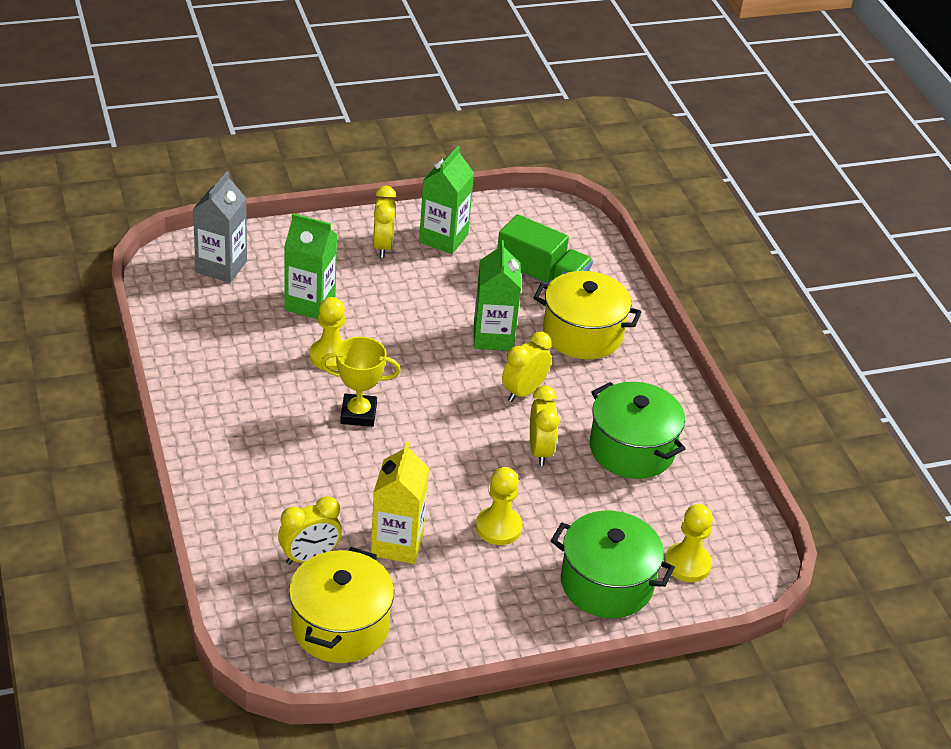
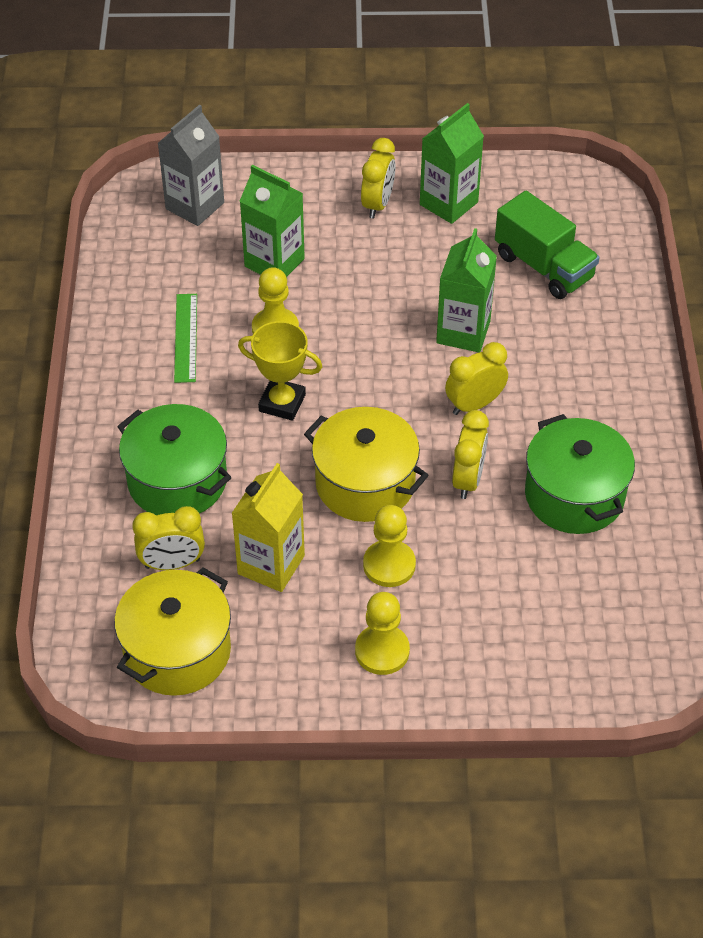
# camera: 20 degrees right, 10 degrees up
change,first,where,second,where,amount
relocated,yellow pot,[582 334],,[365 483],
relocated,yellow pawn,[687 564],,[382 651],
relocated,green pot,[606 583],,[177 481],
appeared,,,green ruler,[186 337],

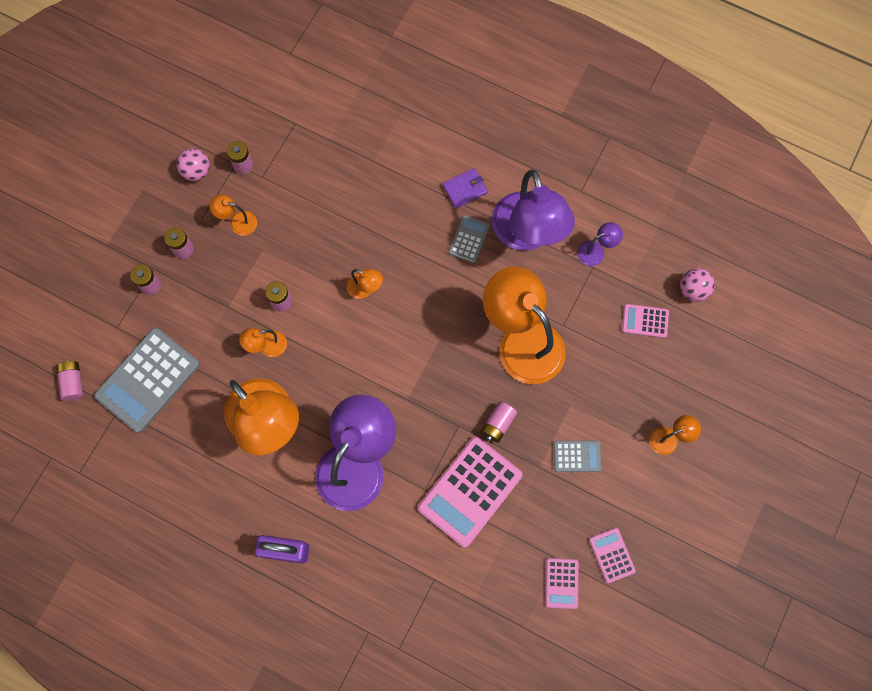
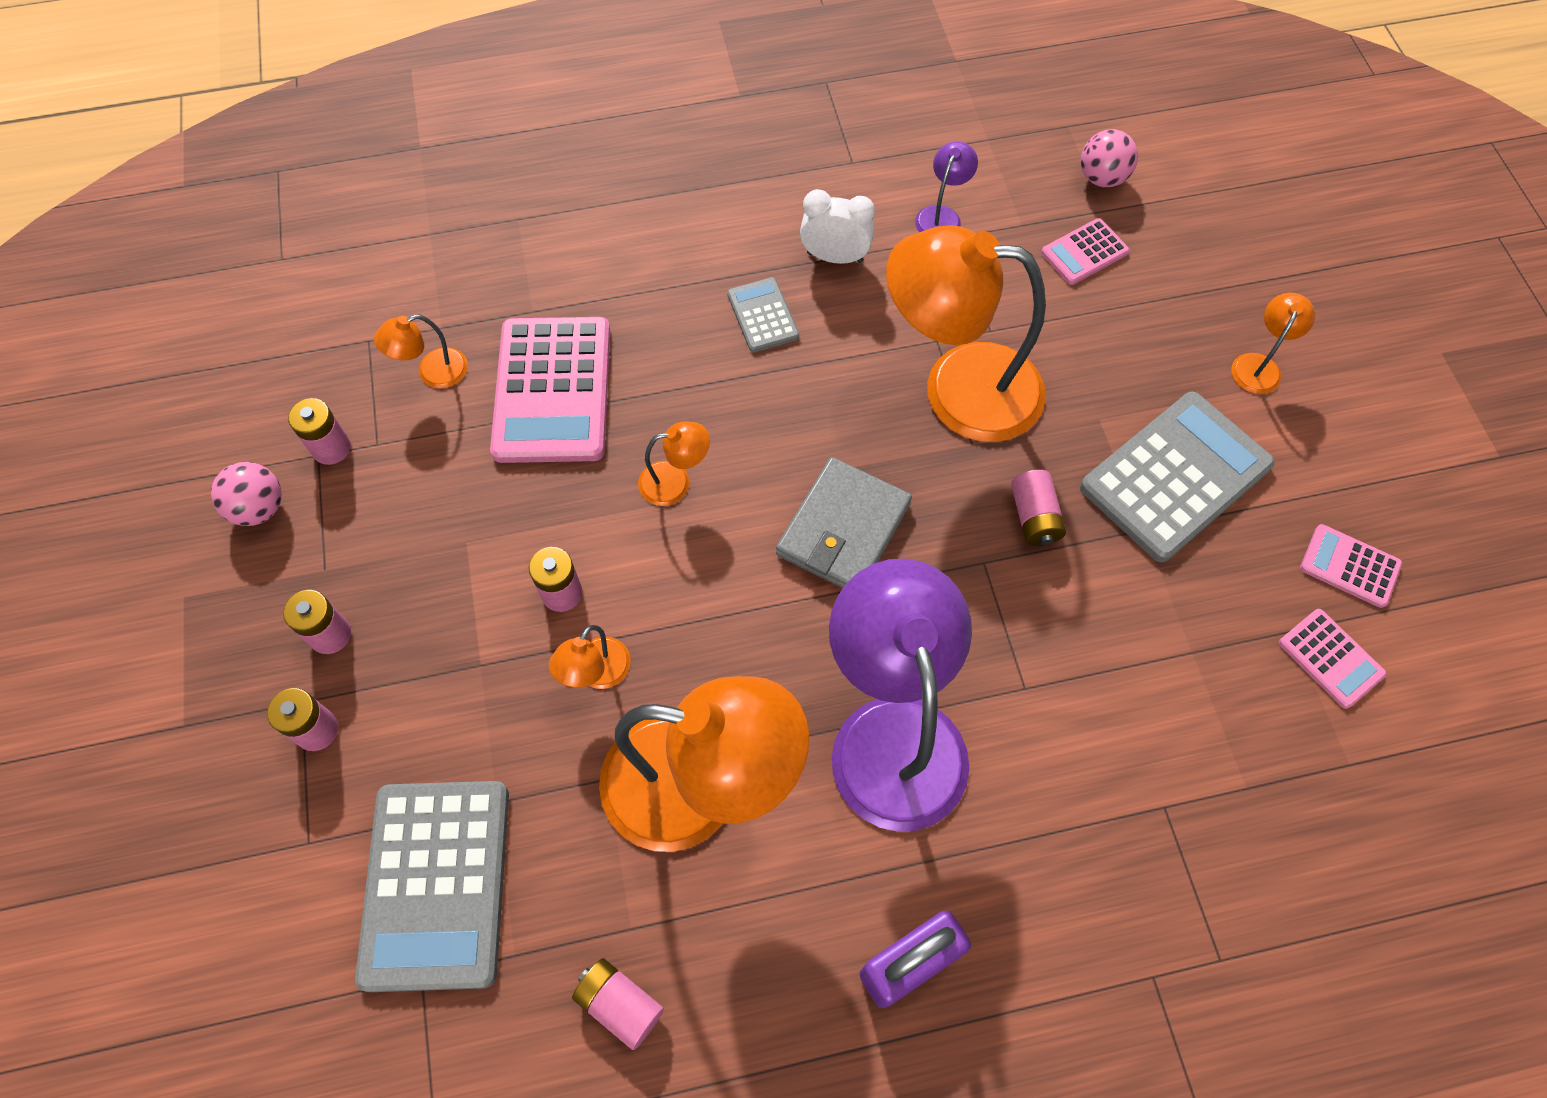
# camera: 40 degrees left, 10 degrees down
change,first,where,second,where,amount
missing,purple wallet,[465 189],,,
exchanged,purple lamp,[527 234],white clock,[835 257],
relocated,orange lamp,[238 222],,[432 372],
relocated,pink battery,[73 382],,[620 1004],
relocated,pink calculator,[470 491],,[553 390],
size,grey calculator,[577 456],,[1175 476],x2.03
appeared,,,grey wallet,[843 529],

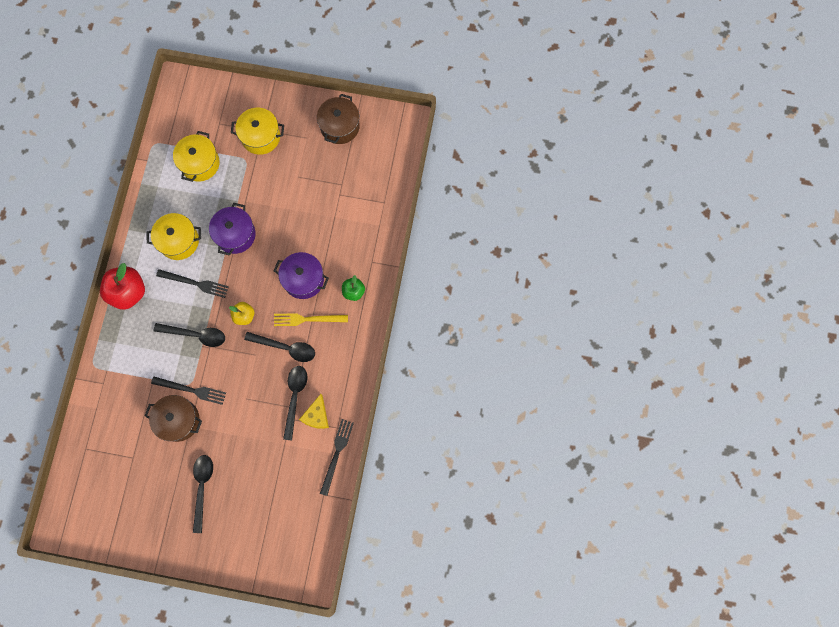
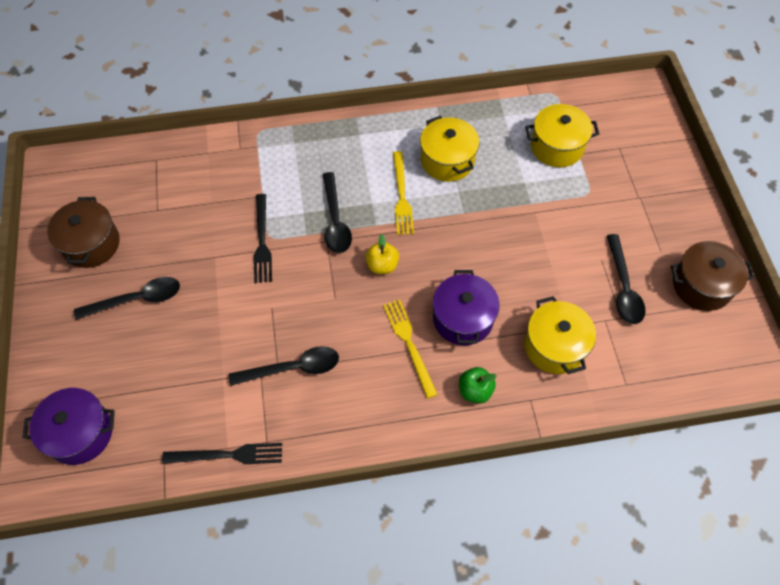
# camera: 70 degrees right, 15 degrees down
change,first,where,second,where,amount
relocated,yellow pot,[260 136],,[554 346],
relocated,purple pot,[235 235],,[80 433],
missing,red apple,[128 292],,,
colour,black fork,[195 283],yellow fork,[401 196],
relocated,black spoon,[285 348],,[623 287],
missing,yellow cheese,[317 416],,,
relocated,brown pot,[178 420],,[91 244],

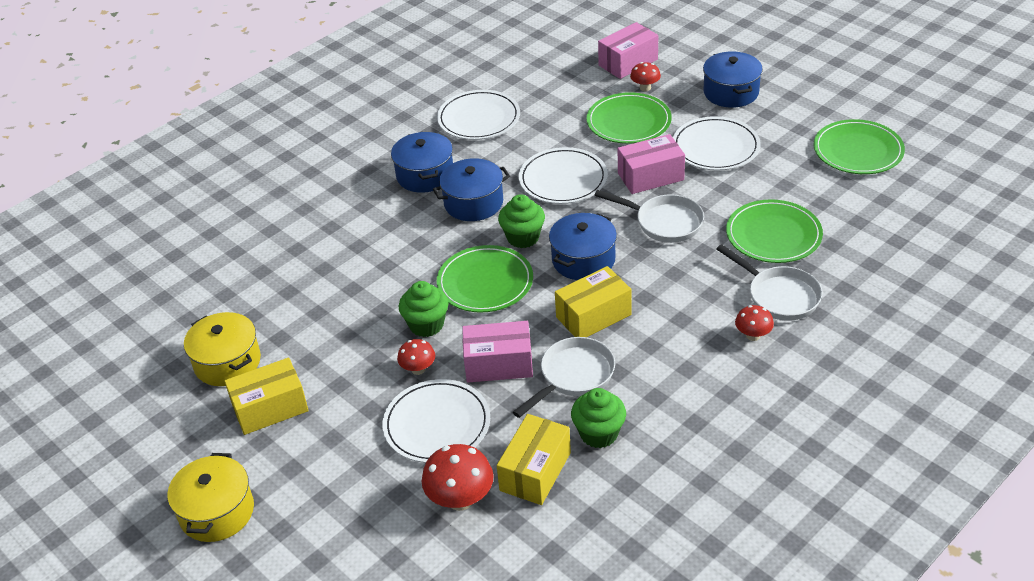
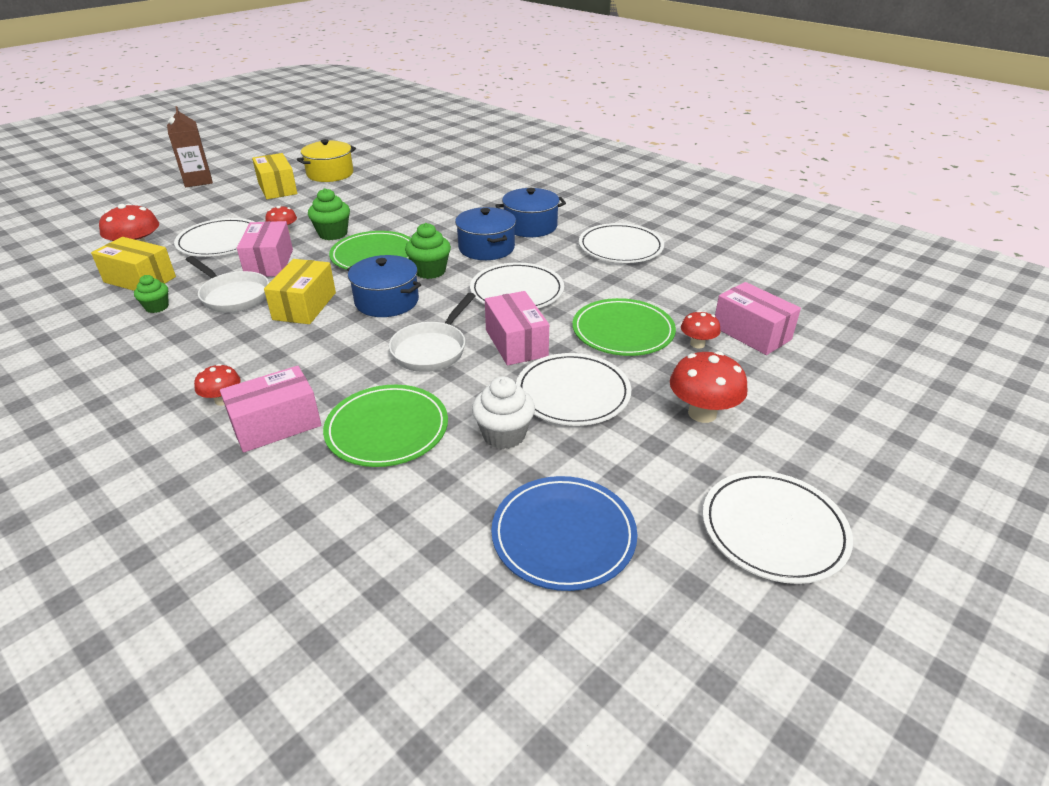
# camera: 85 degrees right, 5 degrees down
change,first,where,second,where,amount
exchanged,blue pot,[731 92],red mushroom,[702 413],
colour,green plate,[858 151],blue plate,[563 535],
exchanged,white pan,[779 296],pink box,[276 425],
spun,yellow box,[593 316],,[304 306],45 degrees clockwise
size,green cupcake,[599 433],,[157 307],x0.65
exchanged,yellow pot,[217 512],brown carton,[198 181],
appeared,,,white cupcake,[504 435],
appeared,,,white plate,[773 529],

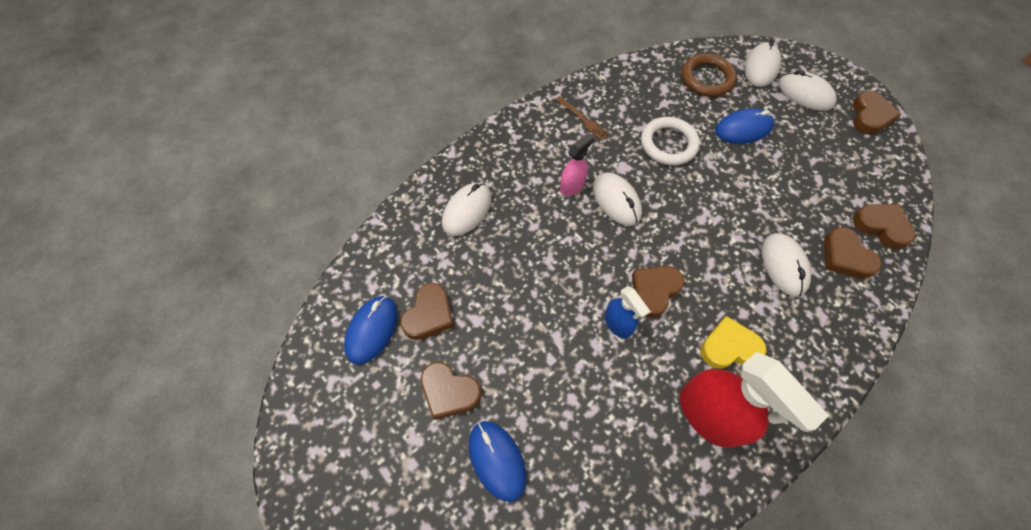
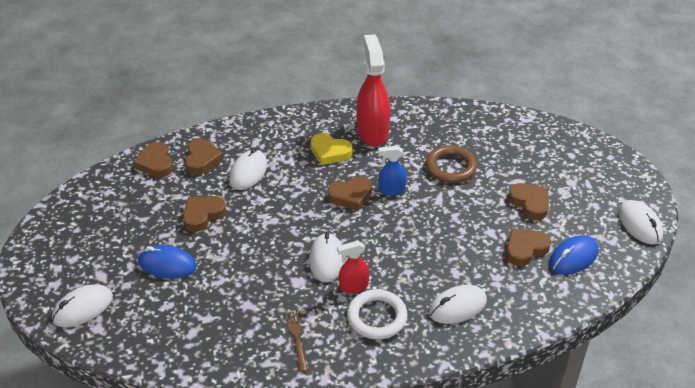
# camera: 150 degrees left, 20 degrees down
change,first,where,second,where,amount
relocated,brown ring,[707 78],,[450 167],
relocated,white mouse,[805 94],,[640 224],
relocated,brown heart,[869 116],,[203 215],
relocated,white ring,[668 144],,[377 317],
colour,pink spray bottle,[572 186],red spray bottle,[353 286],
spun,blue spray bottle,[618 324],,[391 190],90 degrees counterclockwise
missing,blue mouse,[497 460],,,

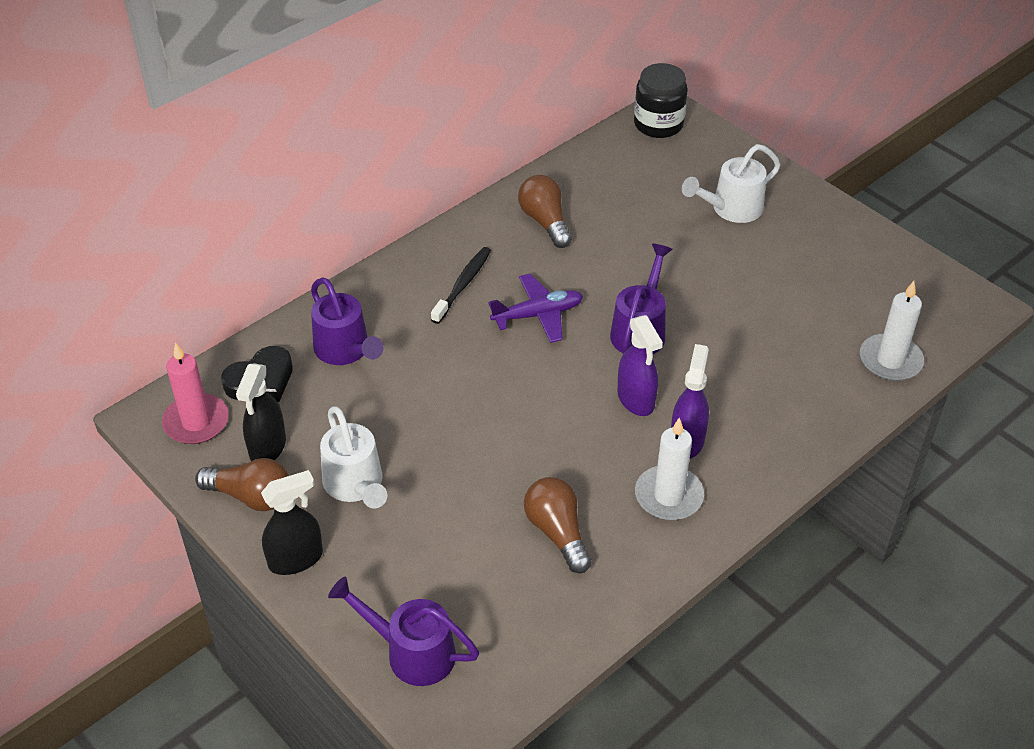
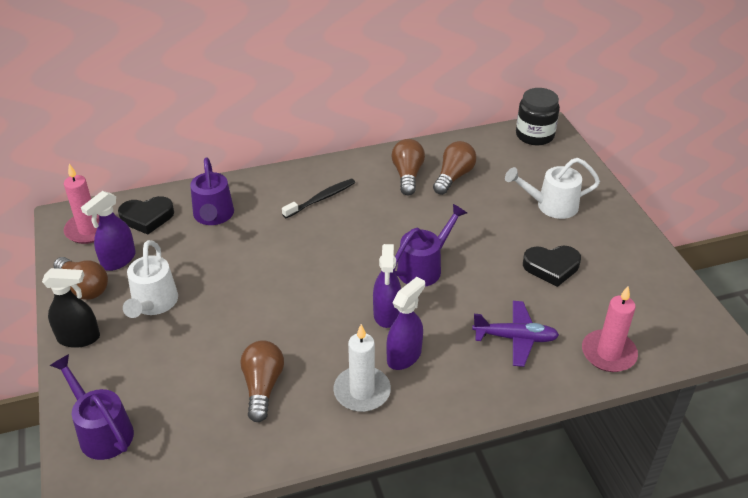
# camera: 25 degrees right, 5 degrees down
change,first,where,second,where,amount
relocated,purple plane,[538 315],,[515 338],
colour,white candle,[890 360],pink candle,[608 353],
colour,black spray bottle,[267 447],purple spray bottle,[118 260],
appeared,,,brown light bulb,[453 177],
appeared,,,black heart,[551 267],

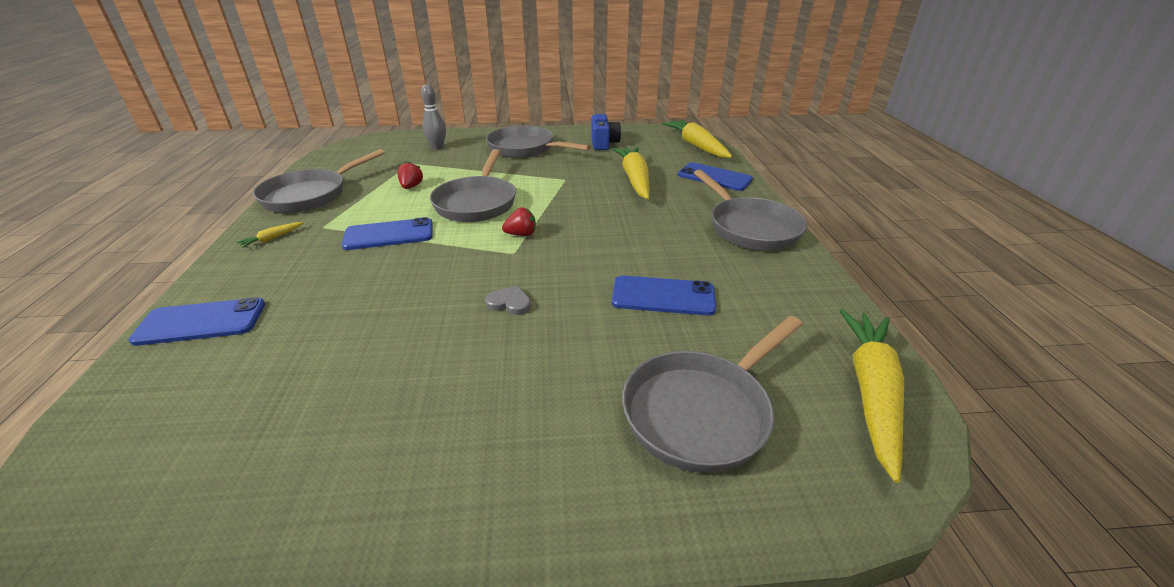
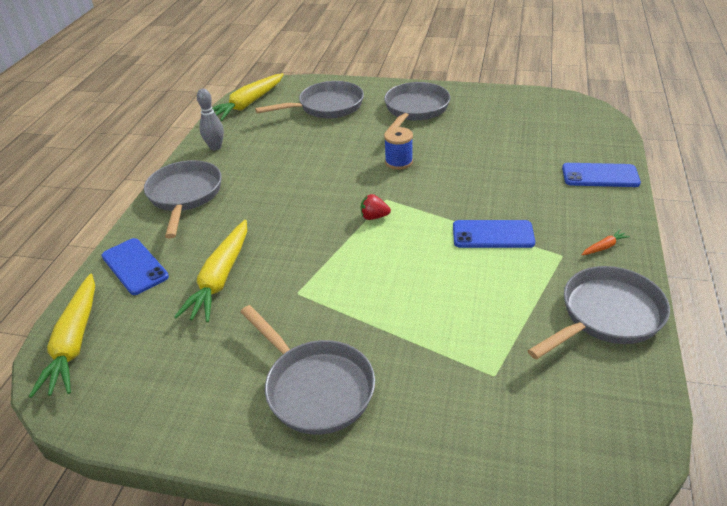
# camera: 160 degrees left, 5 degrees up
change,first,where,second,where,amount
relocated,grey bowling pin,[437 147],,[215 147],
missing,blue camera,[603 143],,,
relocated,grey pan,[477 202],,[415 110],
missing,red strawberry,[411 187],,,
colour,yellow carrot,[272 238],orange carrot,[604 247],
missing,blue phone,[663 296],,,
exchanged,grey heart,[509 303],blue spool,[399 162],

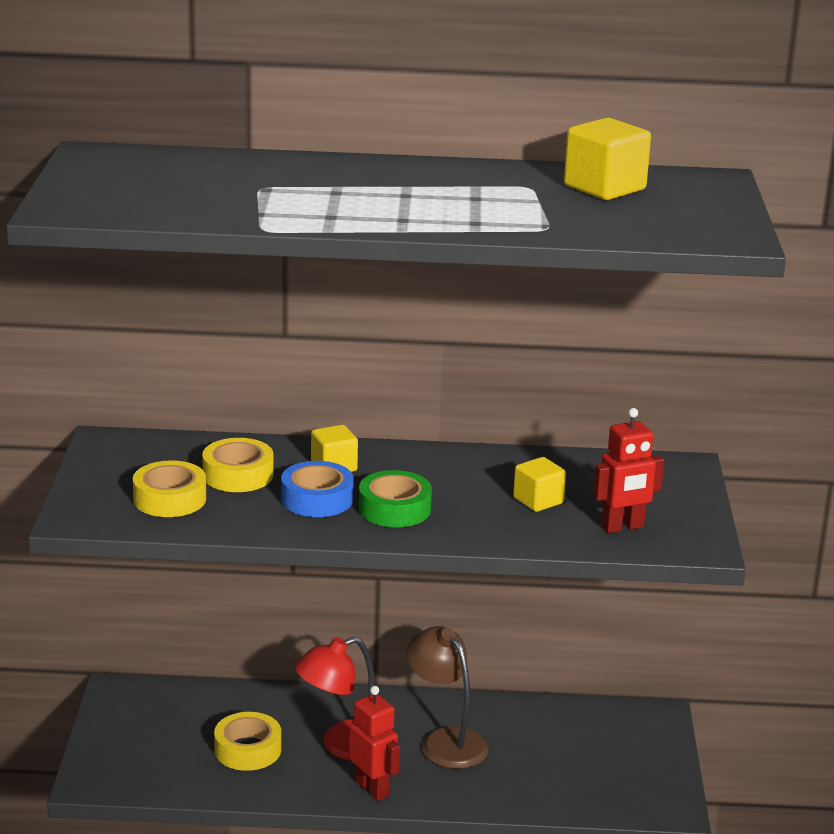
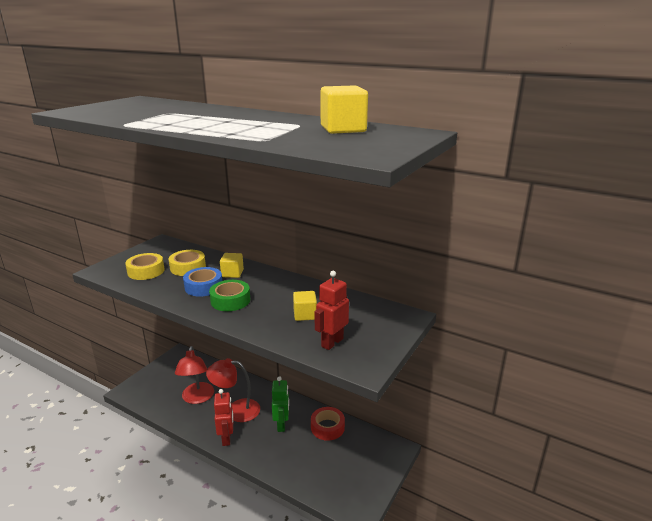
# camera: 30 degrees right, 0 degrees up
change,first,where,second,where,amount
spun,red robot,[622 527],,[332 342],120 degrees clockwise
exchanged,brown lamp,[446 741],green robot,[281 425],
exchanged,yellow tape,[248 750],red lamp,[197 398],
appeared,,,red tape,[327 427],

